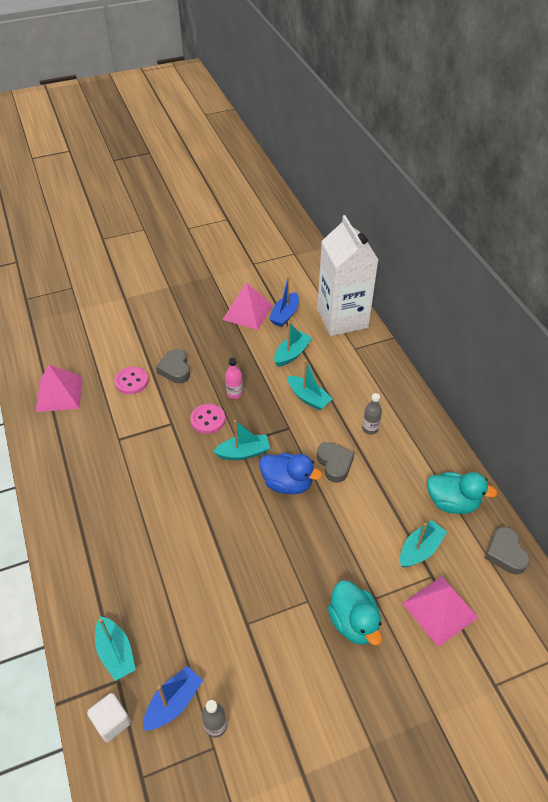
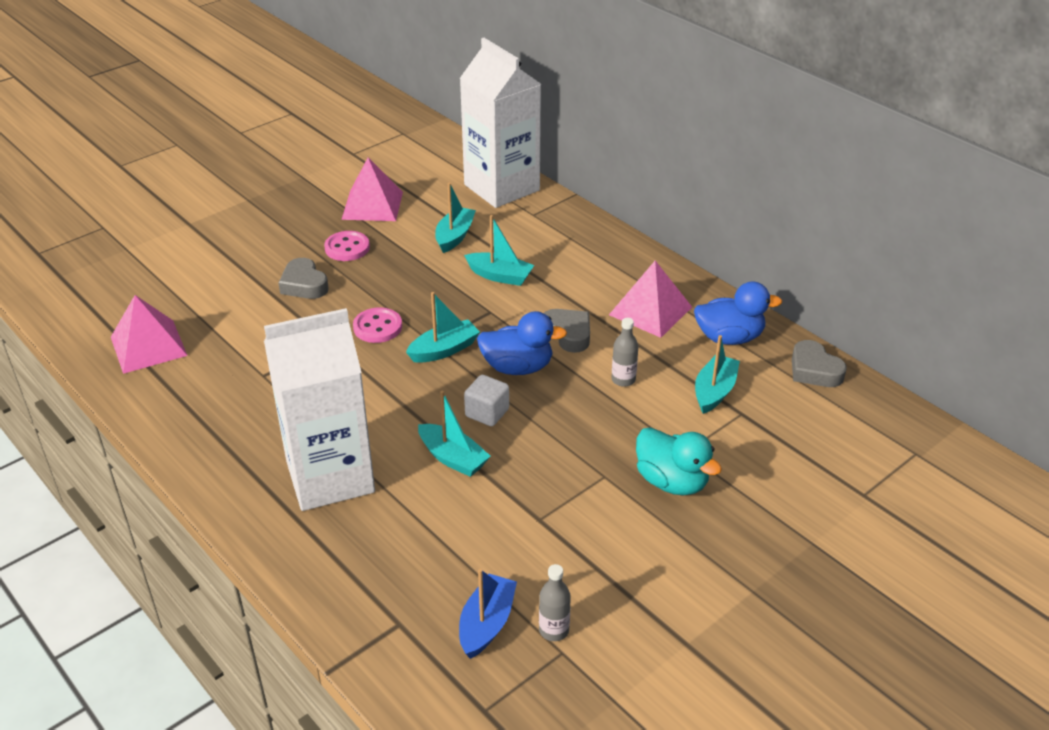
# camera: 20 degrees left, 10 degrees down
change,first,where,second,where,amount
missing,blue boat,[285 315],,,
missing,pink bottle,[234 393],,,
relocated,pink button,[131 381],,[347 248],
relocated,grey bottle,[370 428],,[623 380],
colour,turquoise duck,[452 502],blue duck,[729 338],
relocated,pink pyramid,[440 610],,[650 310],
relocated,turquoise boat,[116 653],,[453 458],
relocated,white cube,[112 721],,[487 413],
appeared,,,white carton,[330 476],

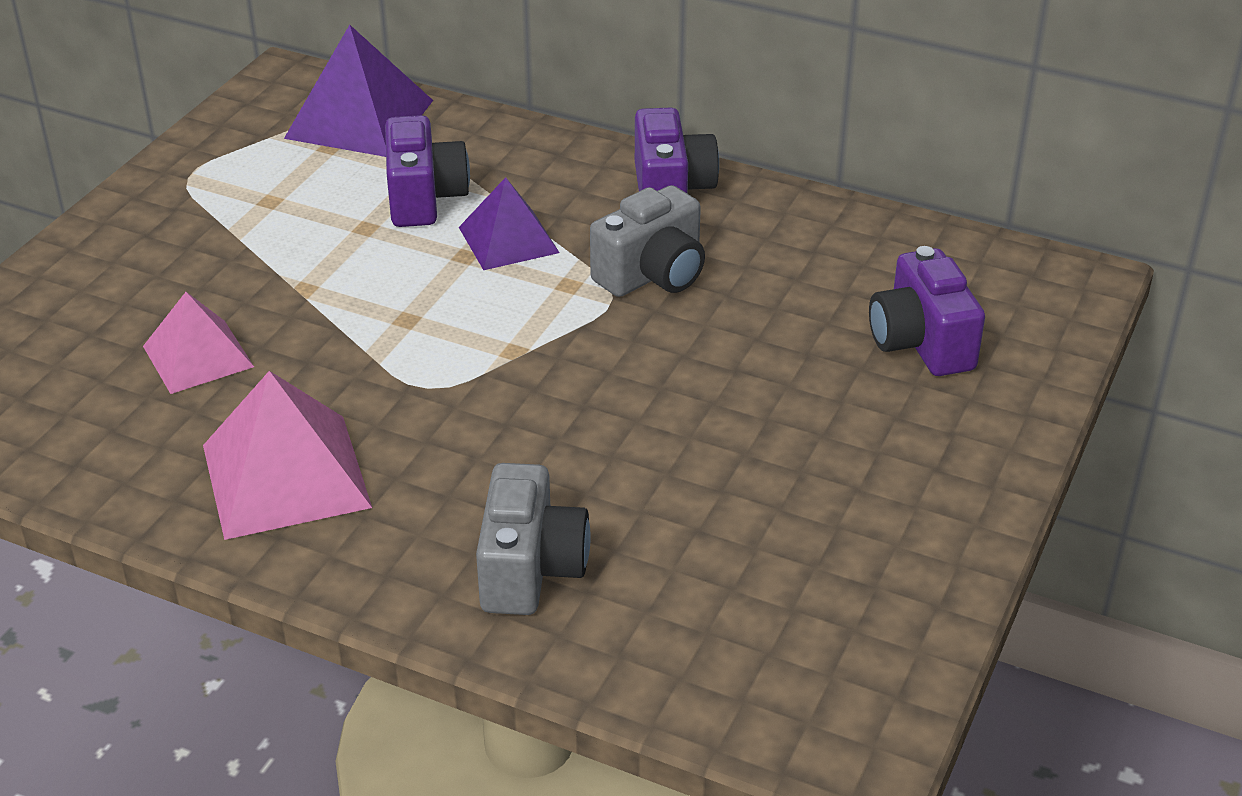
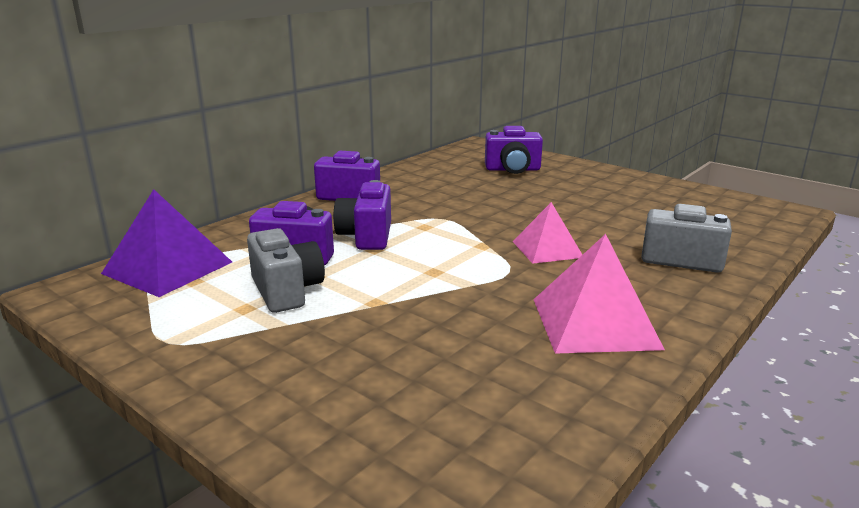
# camera: 75 degrees left, 15 degrees down
change,first,where,second,where,amount
exchanged,purple pyramid,[508 239],purple camera,[366 236],
relocated,grey camera,[652 275],,[286 291],
relocated,pink pyramid,[198 356],,[547 249],

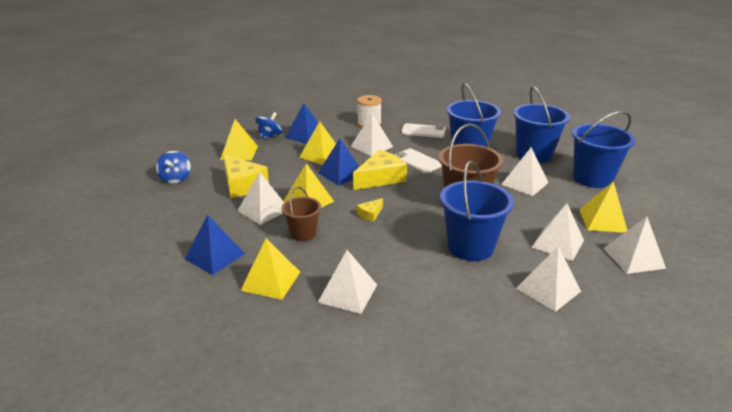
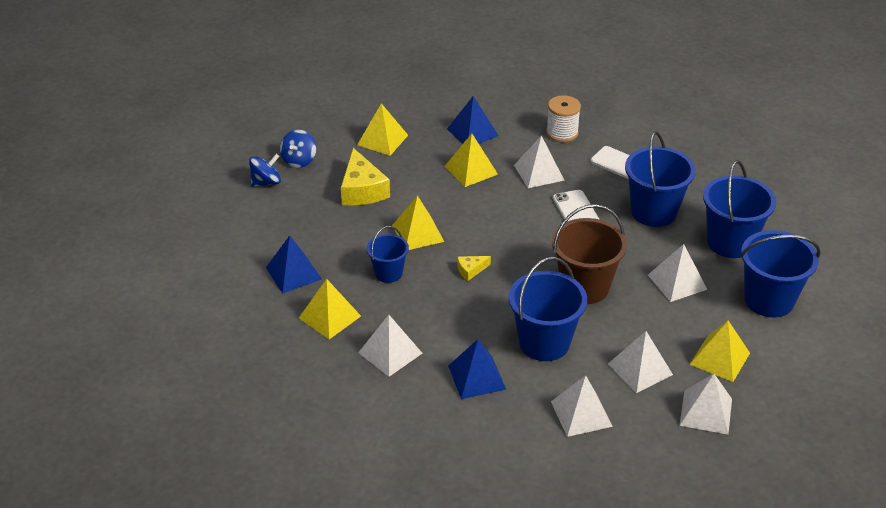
# camera: 25 degrees right, 10 degrees up
change,first,where,second,where,amount
relocated,blue spinning top,[269 136],,[266 182],
relocated,blue pyramid,[341 173],,[477 377],
missing,yellow cheese,[381 178],,,
missing,white pyramid,[263 210],,,
colour,brown bucket,[303 233],blue bucket,[388 273],

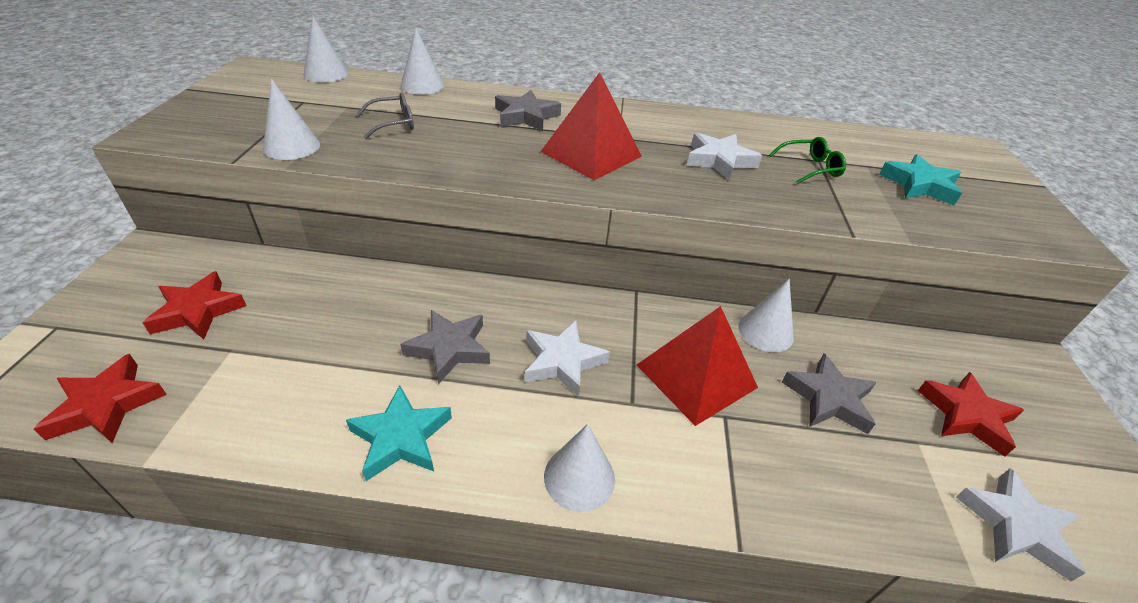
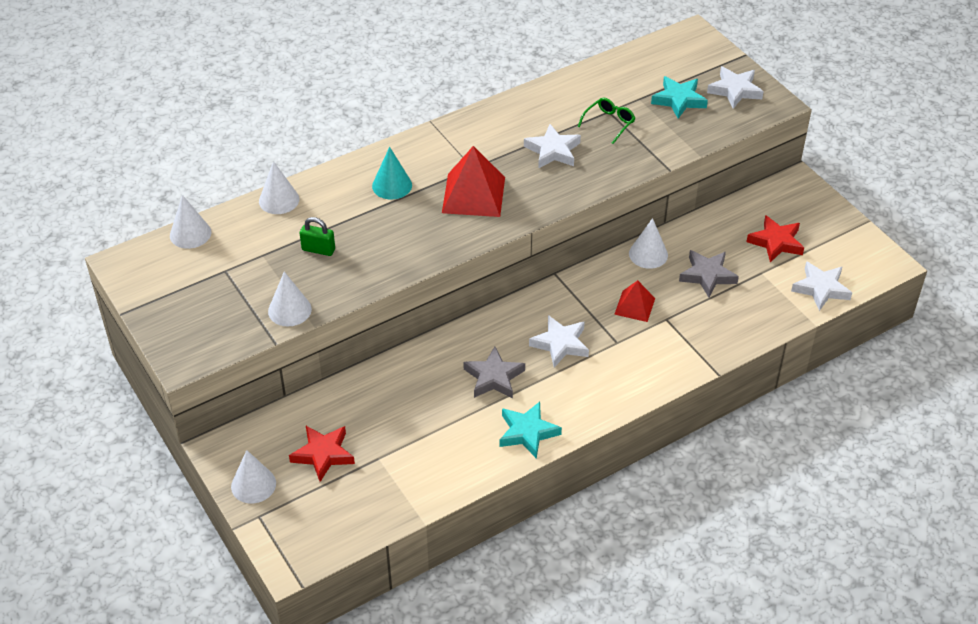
# camera: 35 degrees left, 5 degrees up
change,first,where,second,where,amount
exchanged,grey star,[526 116],turquoise cone,[392 185],
exchanged,grey glasses,[393 123],green padlock,[318 249],
size,red pyramid,[696 375],,[634 306],x0.58
missing,red star,[107 405],,,
relocated,white cone,[579 477],,[253 485],
appeared,,,white star,[735 90],

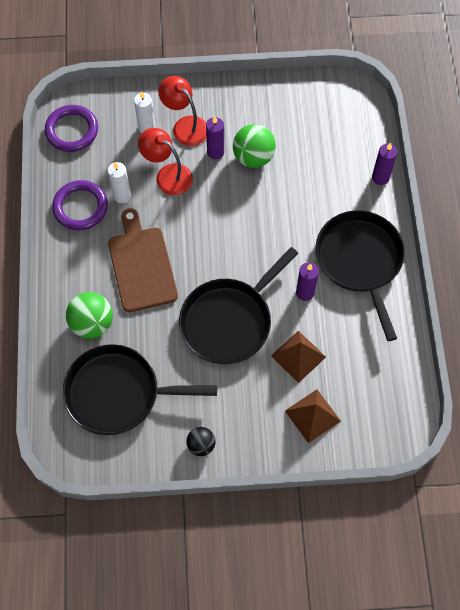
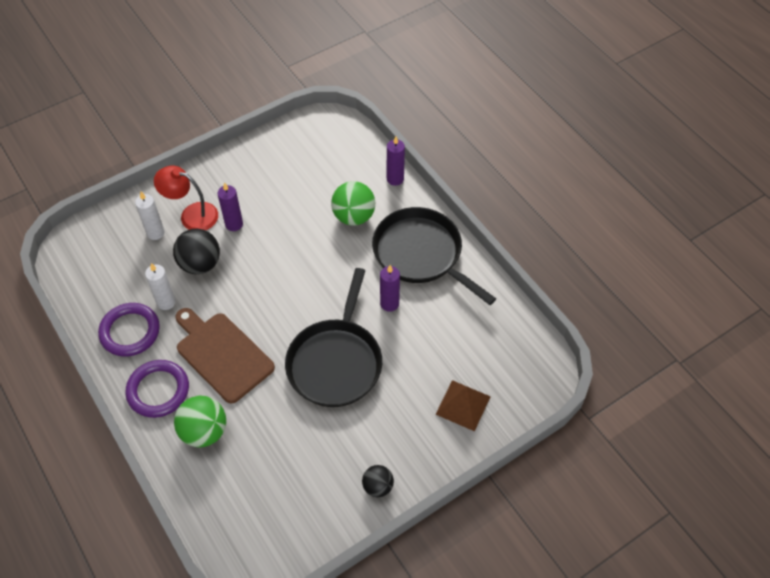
# camera: 30 degrees left, 10 degrees down
change,first,where,second,where,amount
relocated,purple ring,[72 130],,[158 390],
relocated,green ball,[253 157],,[353 216],
exchanged,red lamp,[167 175],black ball,[200 264],
missing,brown pyramid,[298 356],,,
missing,black pan,[118 393],,,

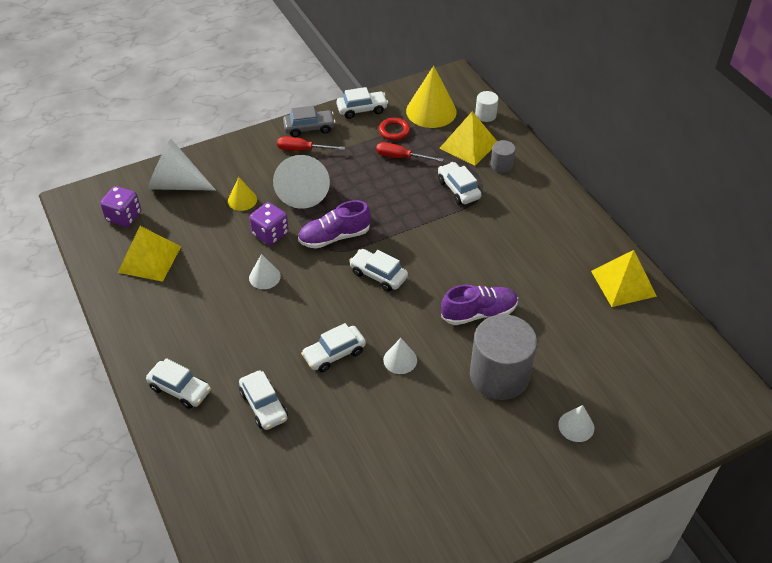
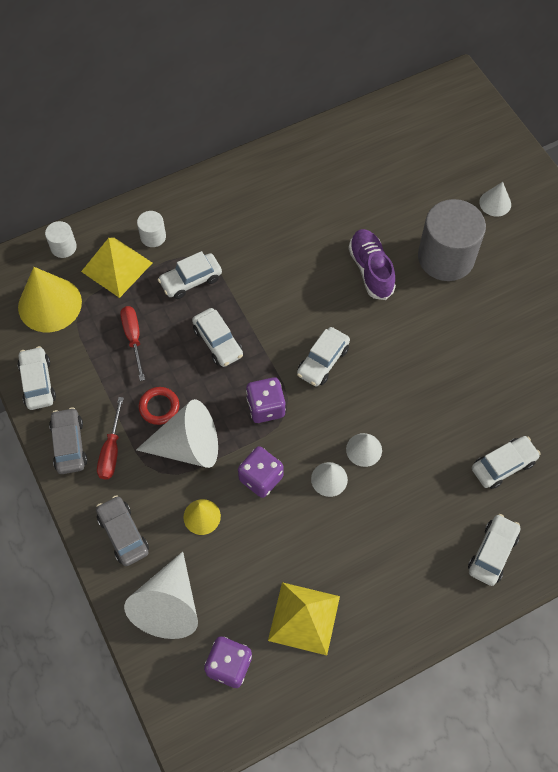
# camera: 90 degrees left, 15 degrees up
change,first,where,second,where,amount
relocated,red ring,[394 131],,[159 407],
colour,grey cylinder,[501 165],white cylinder,[153 236],
spun,red screwdriver,[401 157],,[133 338],150 degrees clockwise
exchanged,purple shoe,[334 237],purple dice,[266 407],
missing,yellow pyramid,[623 283],,,
relocated,white car,[334 354],,[218 342],
relocated,white cone,[400 360],,[364 449],
appeared,,,grey car,[123 534],

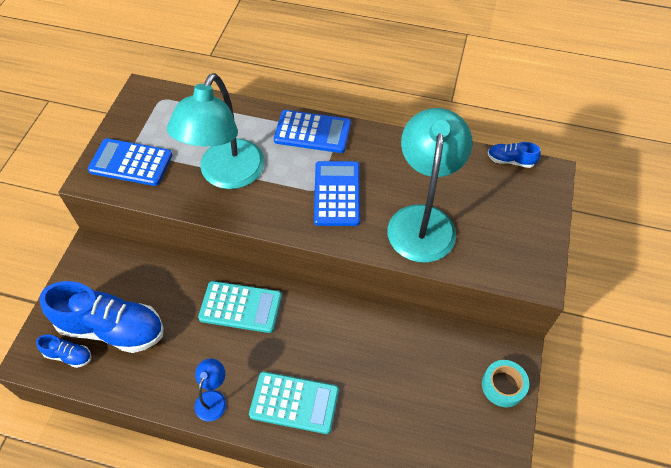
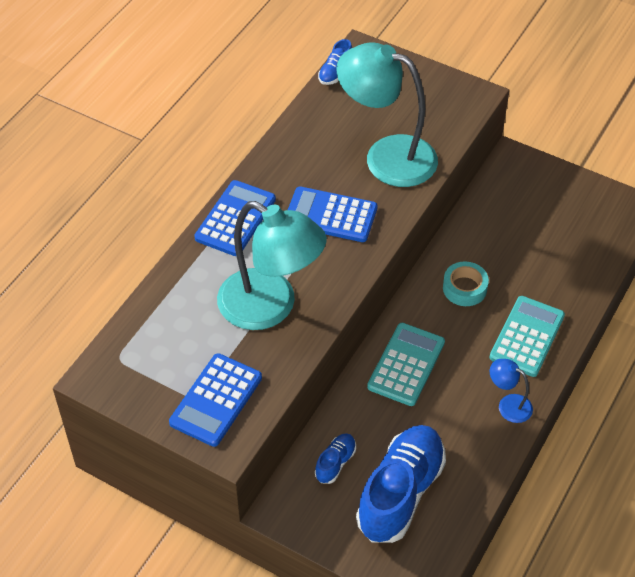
# camera: 75 degrees left, 5 degrees down
change,first,where,second,where,amount
relocated,blue shoe,[69 355],,[335 463],
relocated,turquoise tape,[503 386],,[464 288],

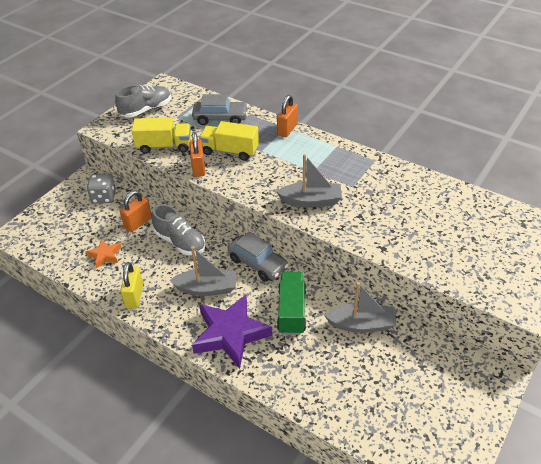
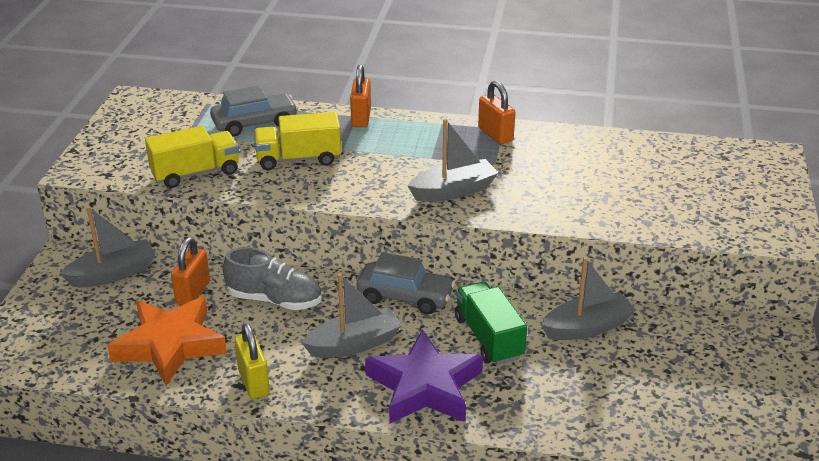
# camera: 25 degrees left, 10 degrees down
change,first,where,second,where,amount
missing,grey shoe,[146 110],,,
relocated,orange padlock,[199 168],,[495 134],
exchanged,grey dice,[104 197],grey boat,[113 274],
size,orange star,[105 255],,[170 345],x2.06

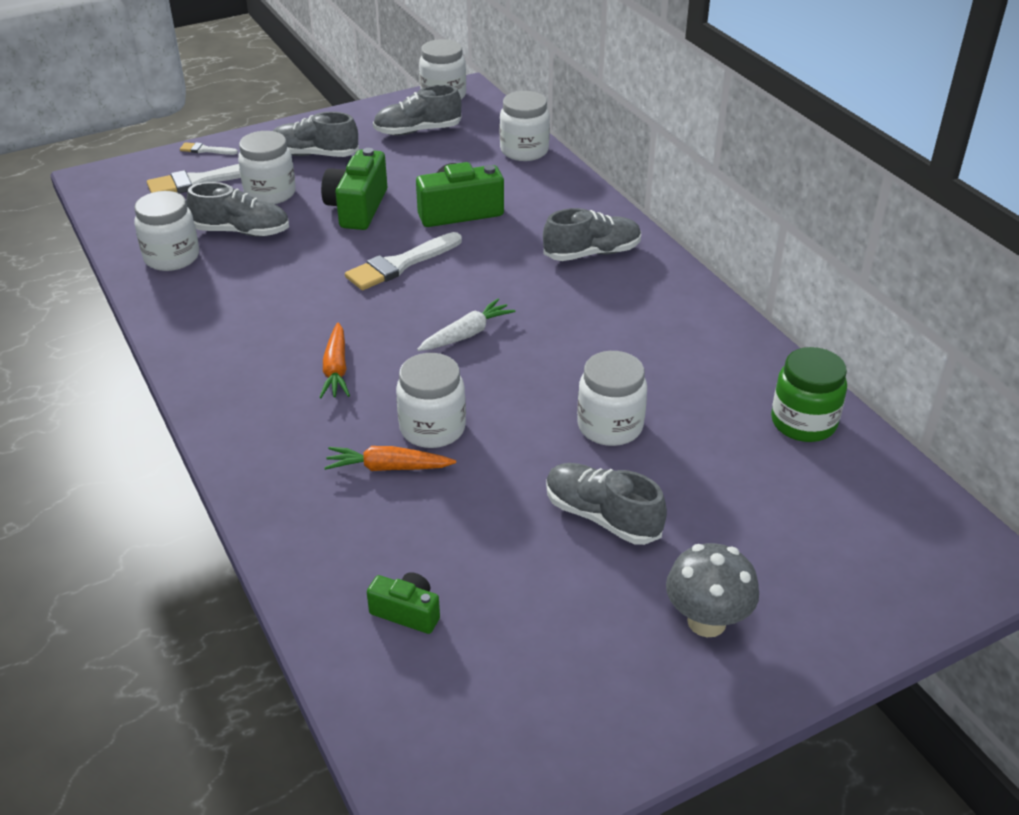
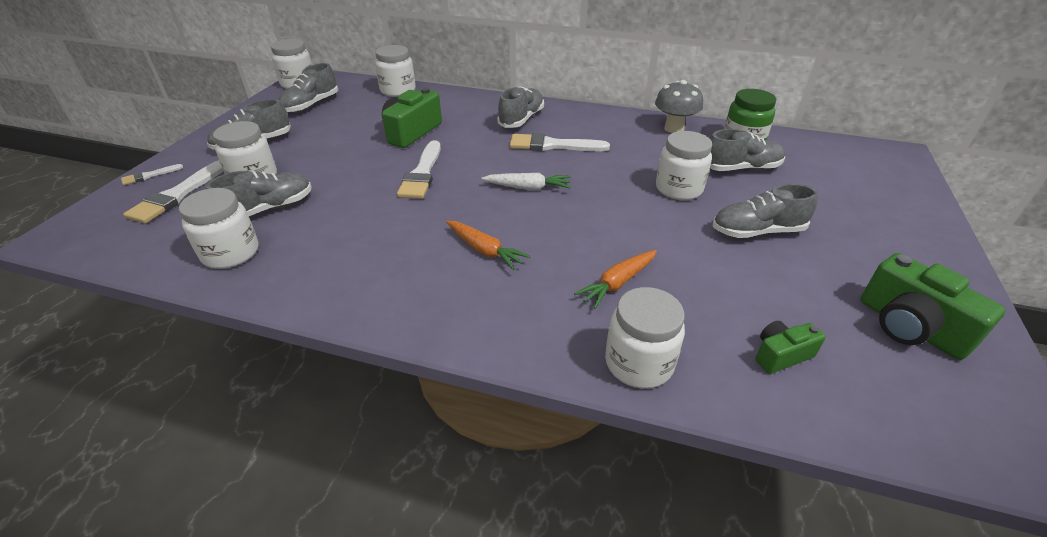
# camera: 45 degrees left, 0 degrees up
change,first,where,second,where,amount
relocated,green camera,[357 208],,[909 327],
spun,white carrot,[466 334],,[528 188],90 degrees clockwise
relocated,white jar,[432 428],,[639 363],
relocated,grey mushroom,[706 621],,[674 128],
appeared,,,grey shoe,[741 168],
appeared,,,white brush,[552 145],

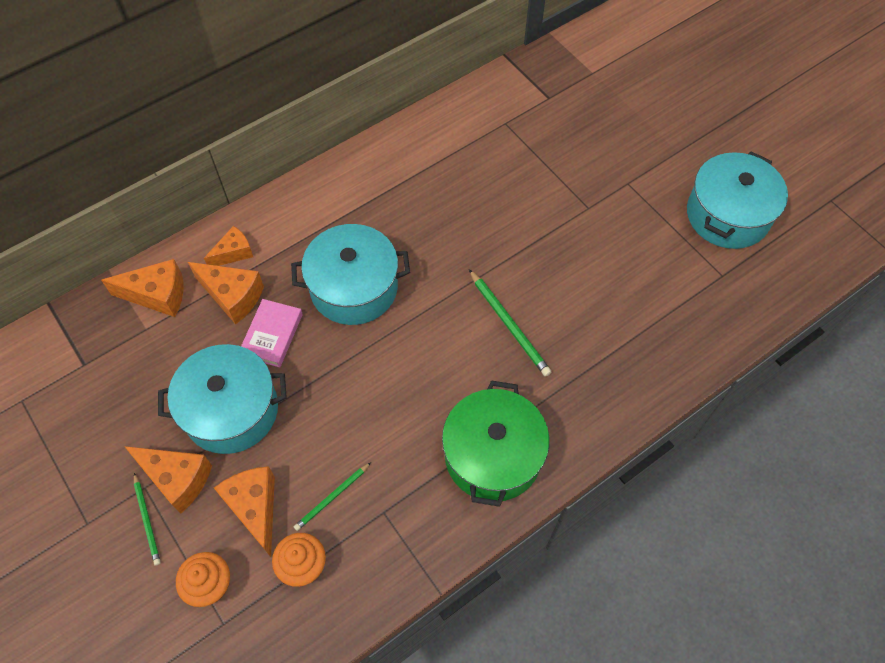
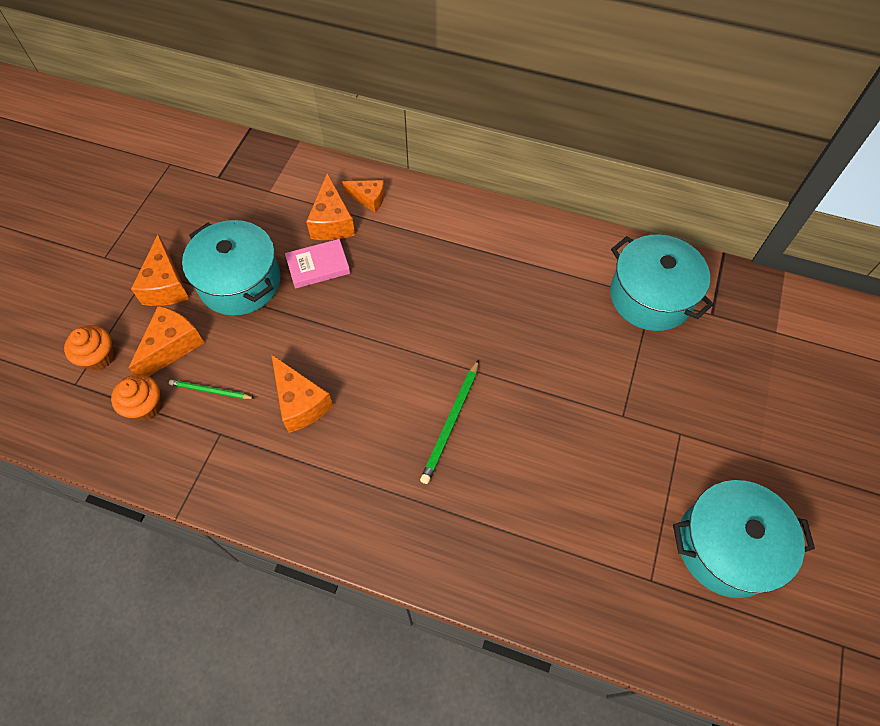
# camera: 55 degrees right, 0 degrees up
change,first,where,second,where,amount
relocated,turquoise pot,[354 288],,[651 296],
relocated,orange cheese,[157 295],,[300 403],
missing,green pot,[493 455],,,
missing,green pencil,[147 520],,,

